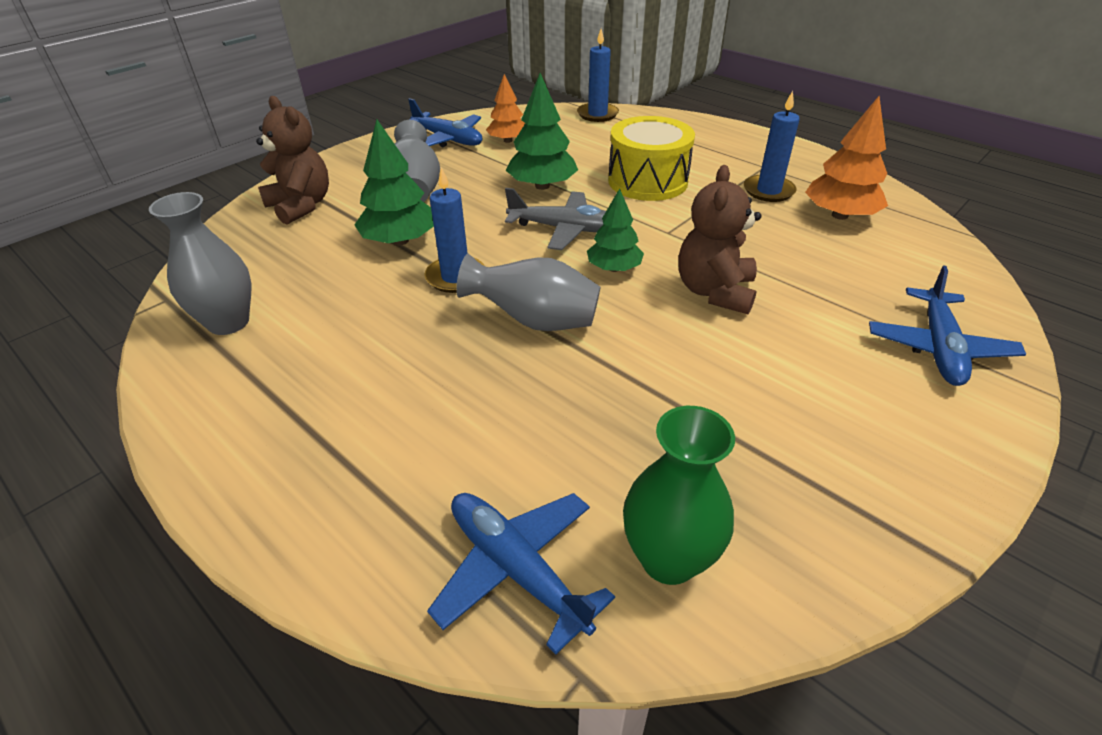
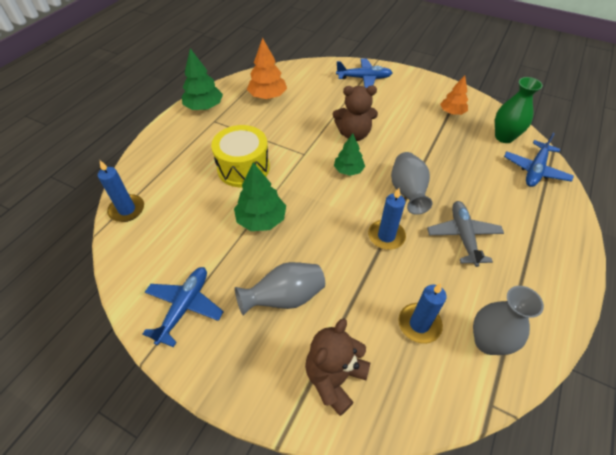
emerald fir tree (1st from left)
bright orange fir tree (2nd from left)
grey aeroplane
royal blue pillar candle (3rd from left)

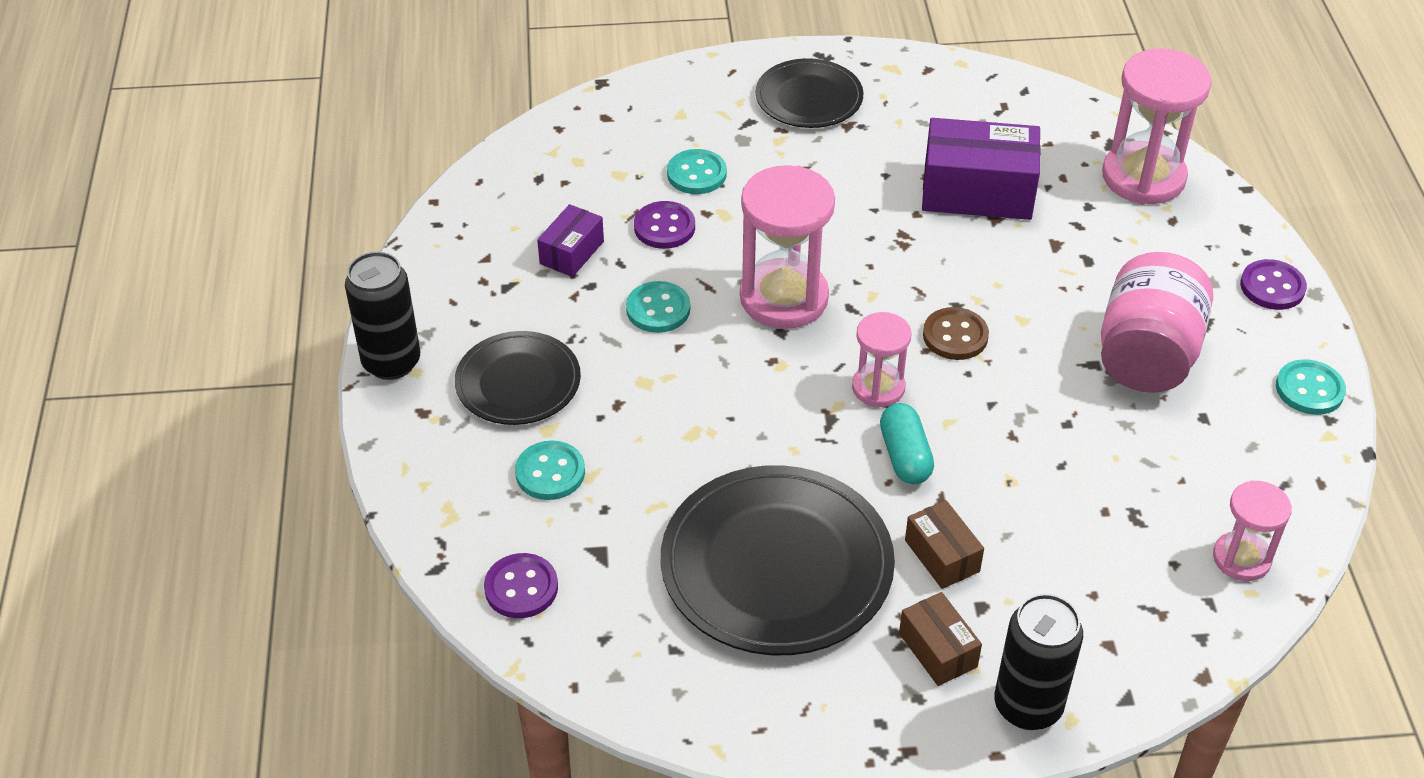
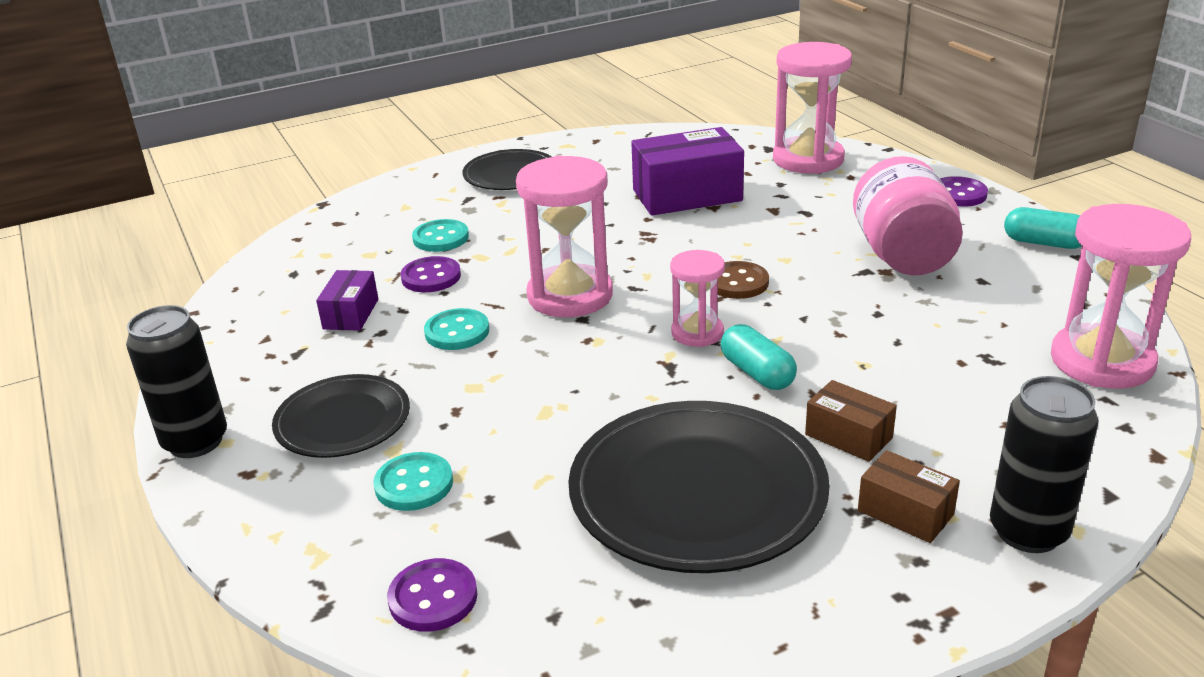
rosy sand timer (4th from left)
turquoise pill (2nd from left)

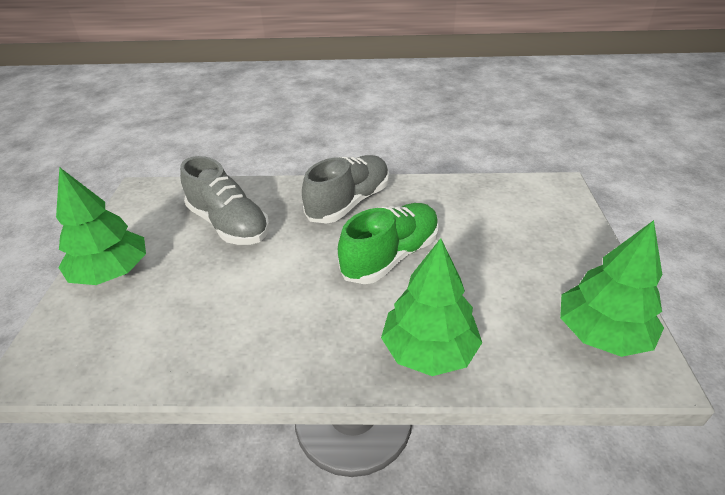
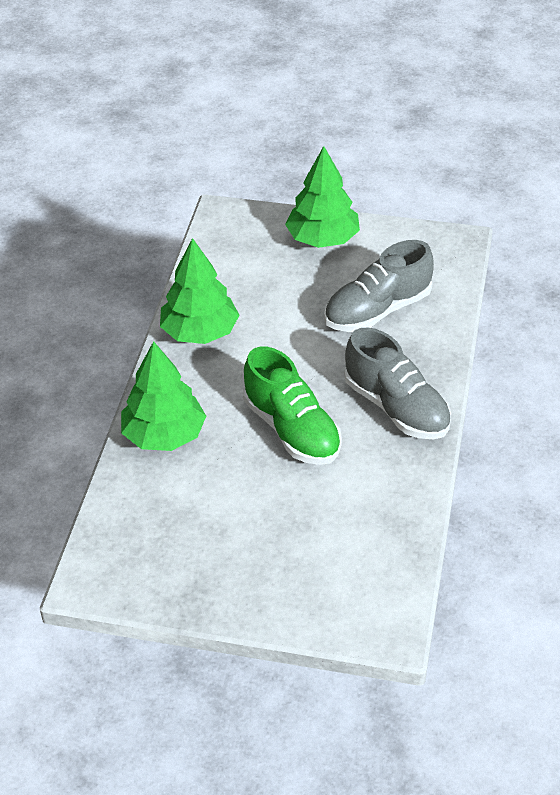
emerald fir tree (2nd from left)

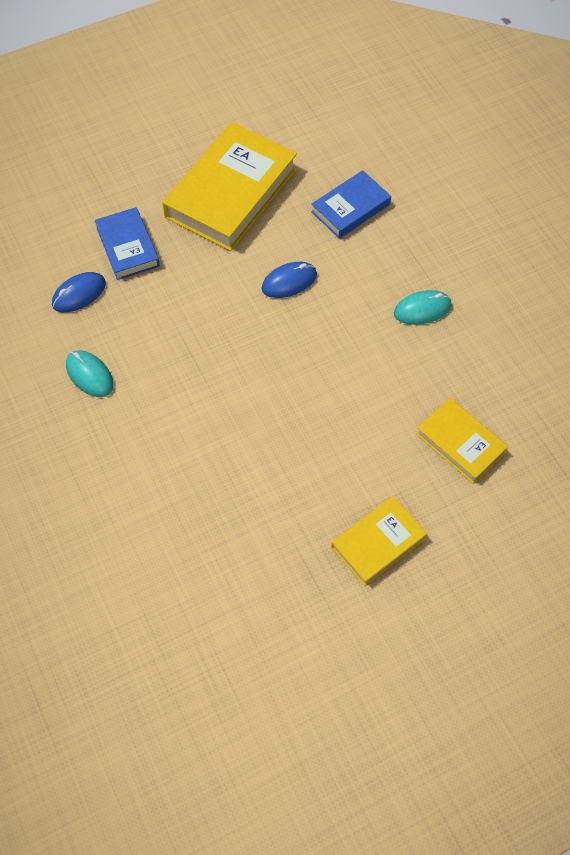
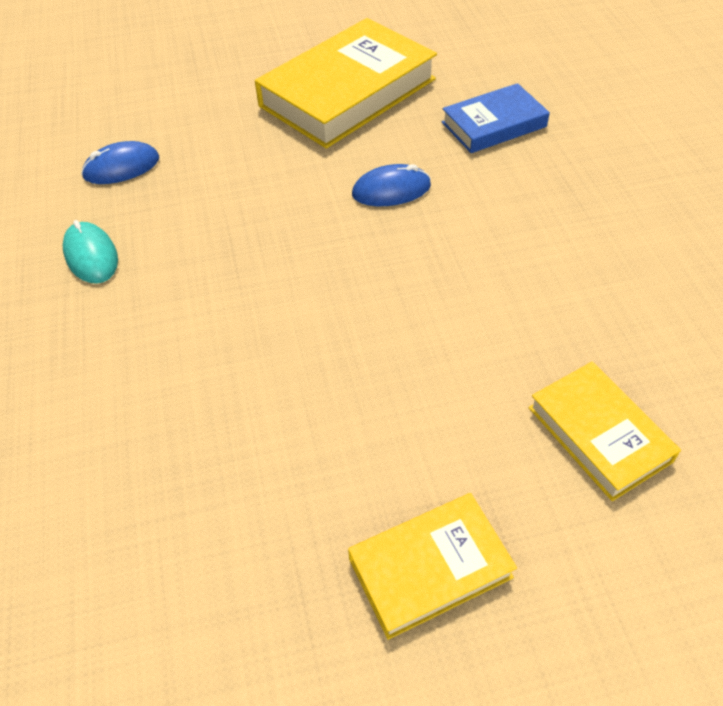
royal blue book (1st from left in the first image)
turquoise computer mouse (2nd from left in the first image)

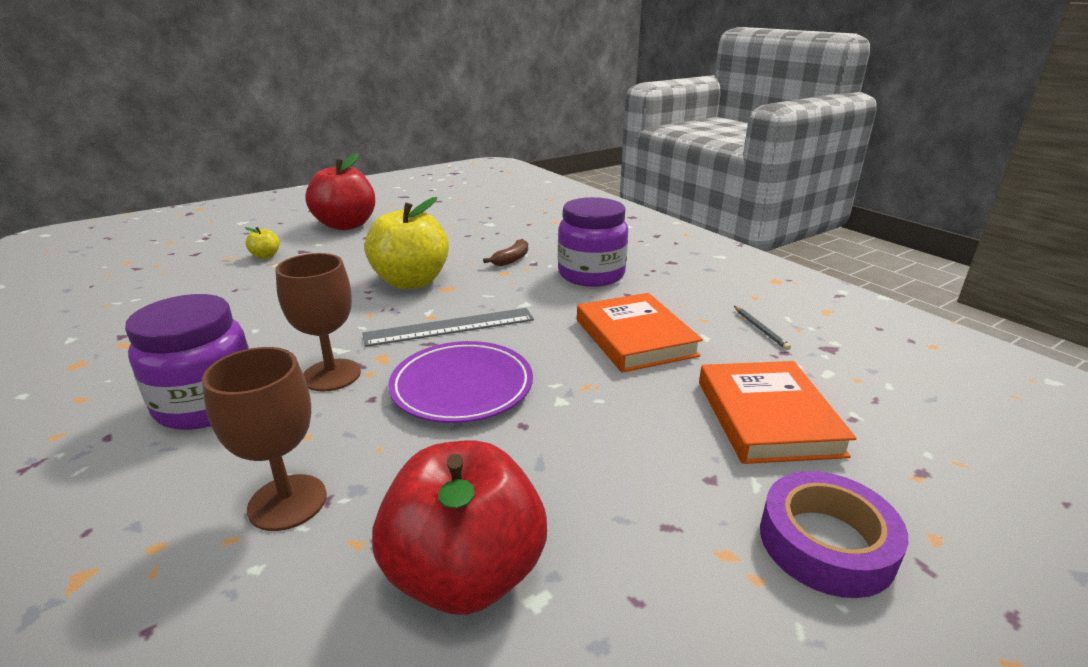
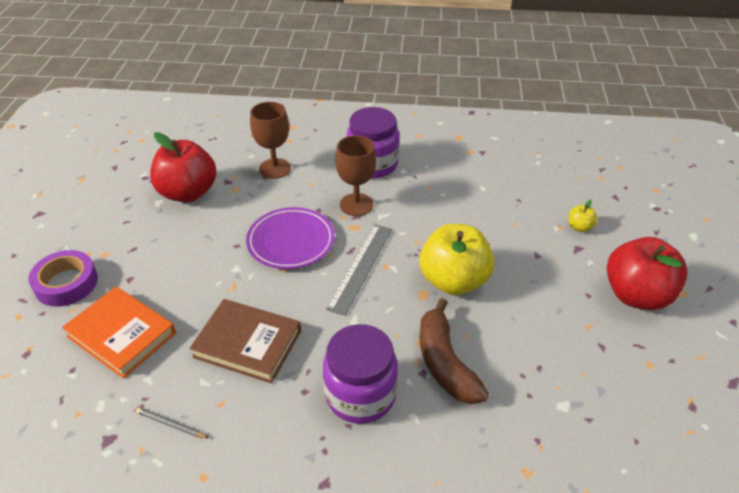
russet banana
russet book

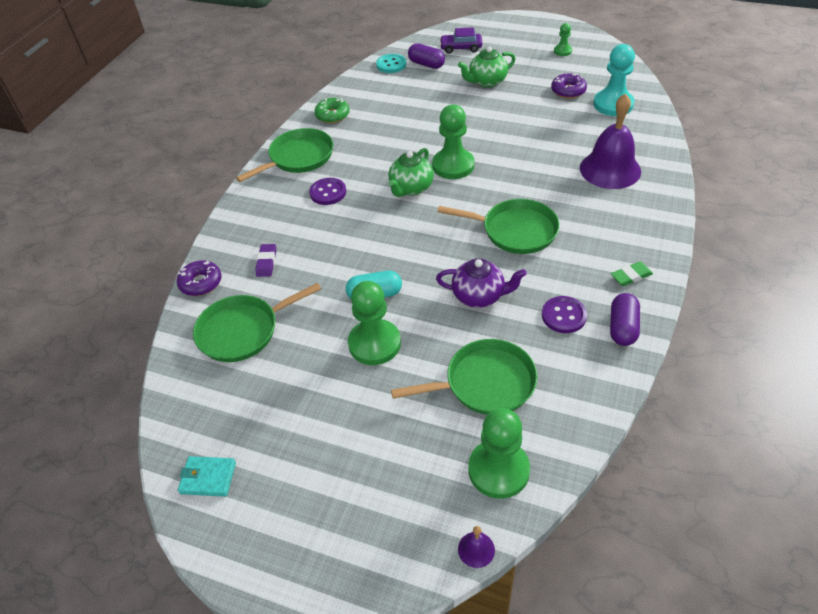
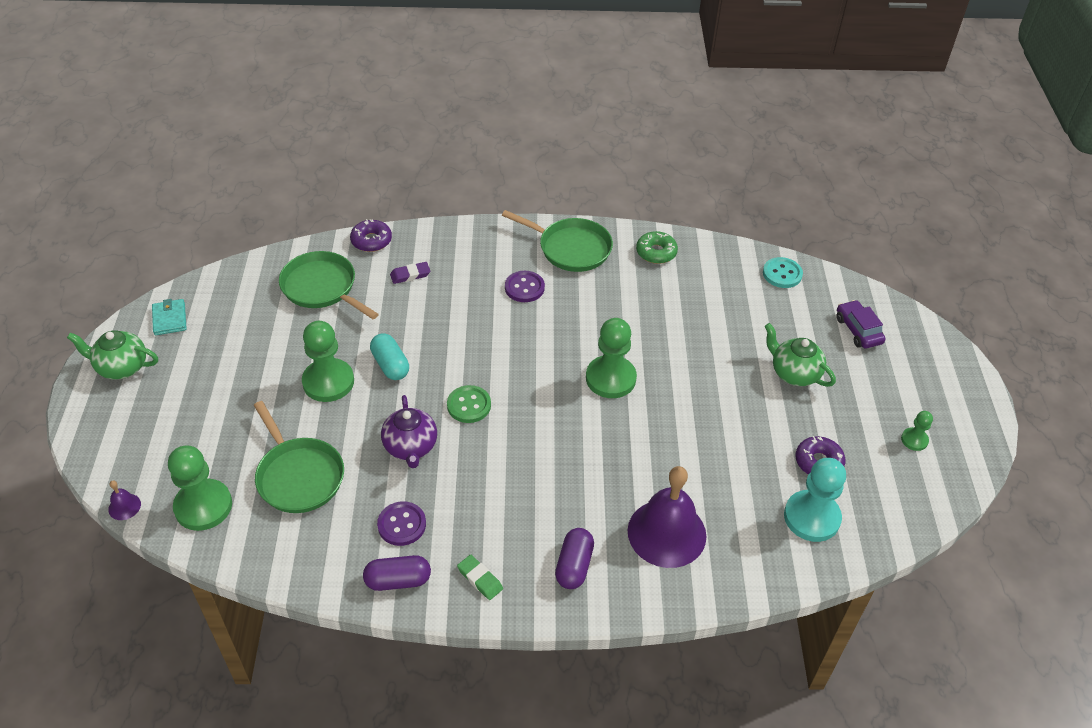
emerald china teapot (1st from left)
royal purple pill (2nd from left)
emerald pan (4th from left in the first image)
emerald shirt button

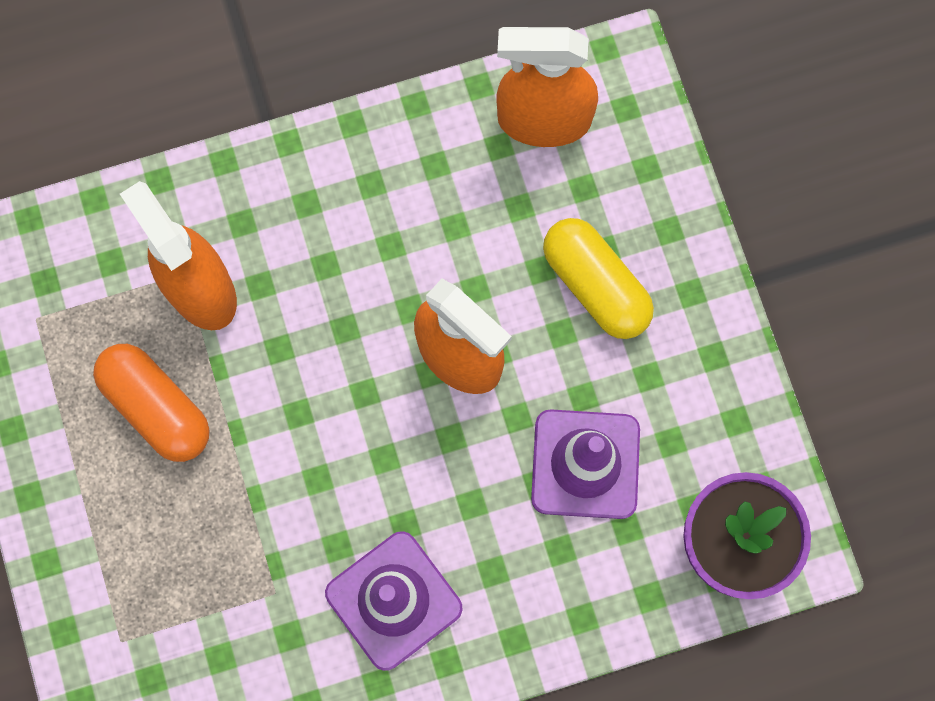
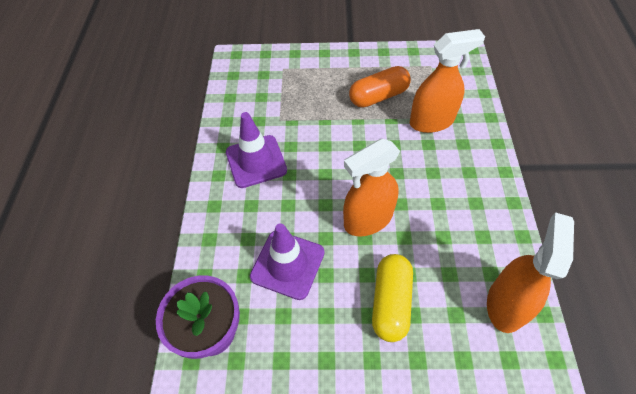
bright yellow pill

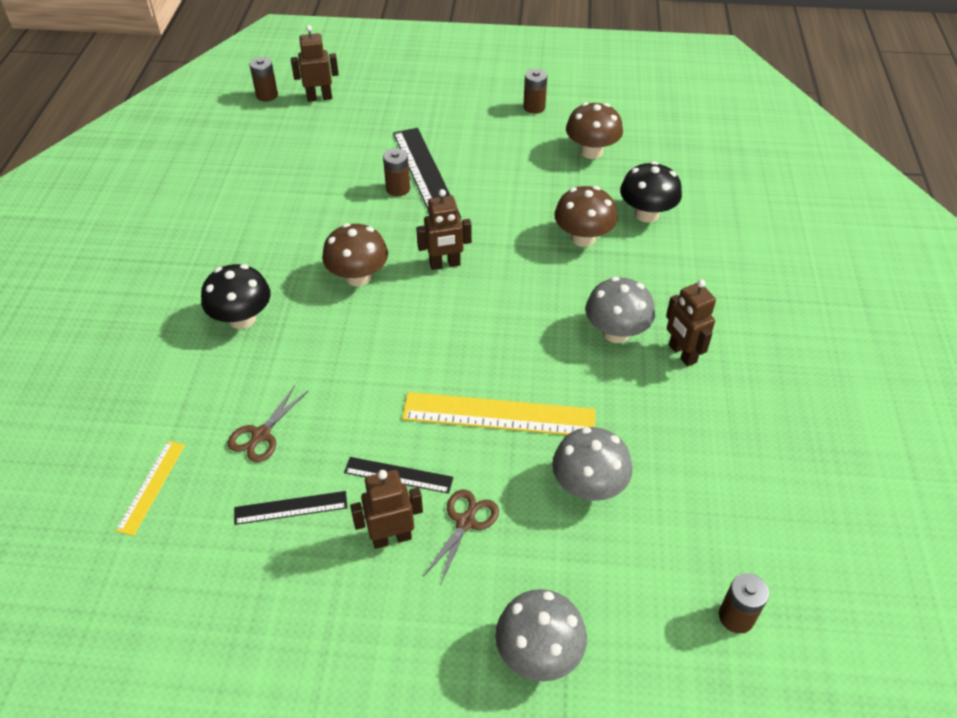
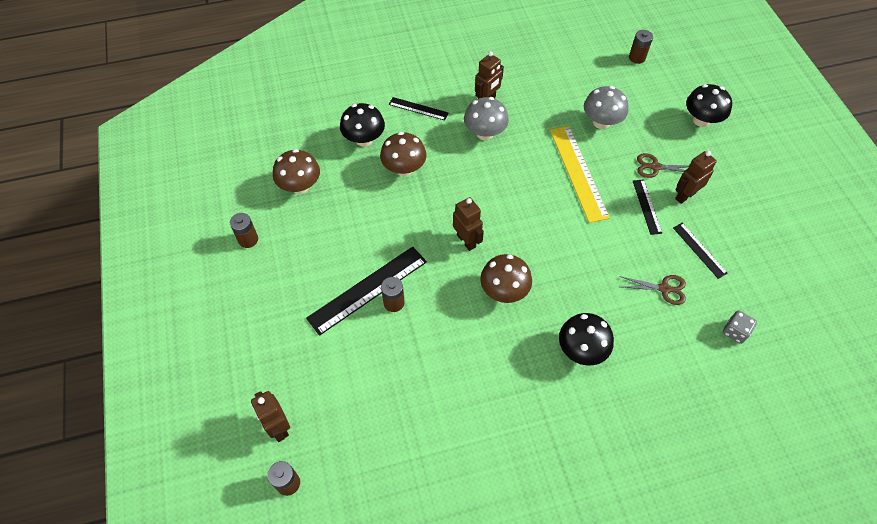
grey die
russet robot figure (4th from left)
black toadstool (3rd from left)
black measuring stick (2nd from left)

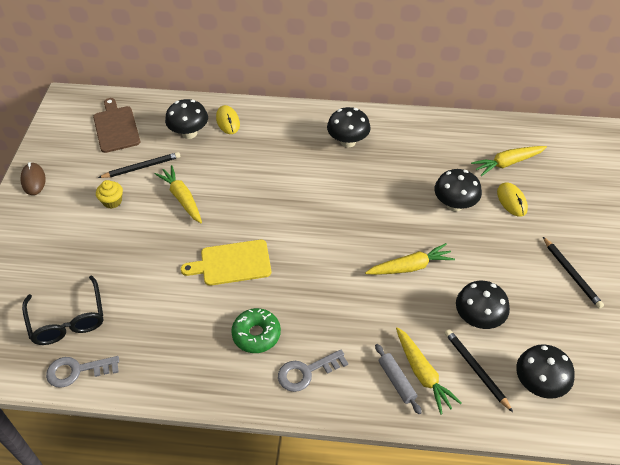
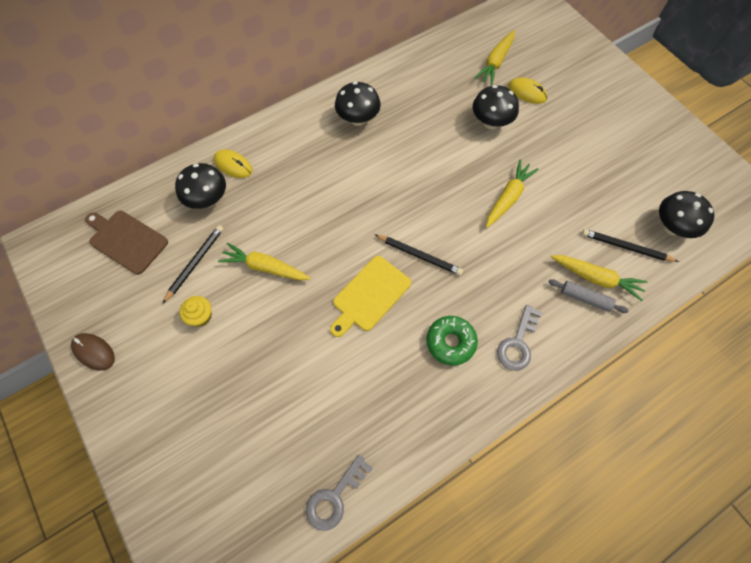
black glasses
black toadstool (4th from left in the first image)
black lead pencil (2nd from left)

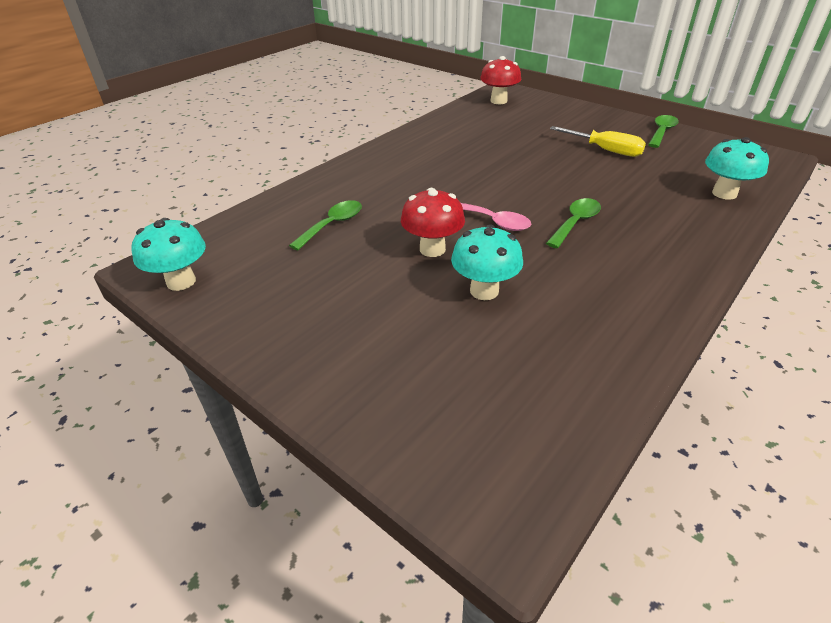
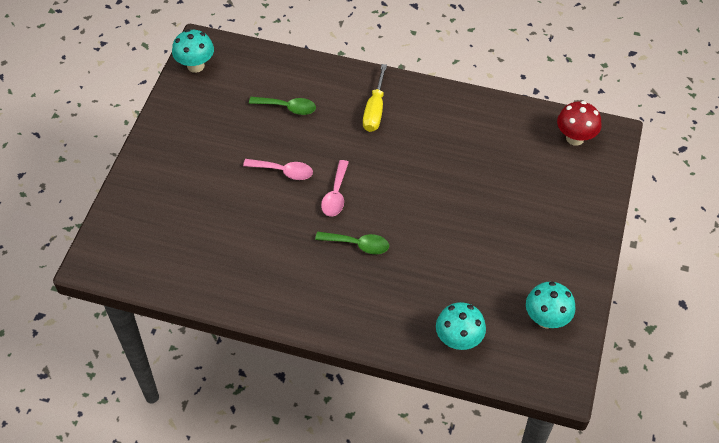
rosy spoon (1st from left)
turquoise toadstool (3rd from left)
bright yellow hand screwdriver
emerald spoon (3rd from left in the first image)

